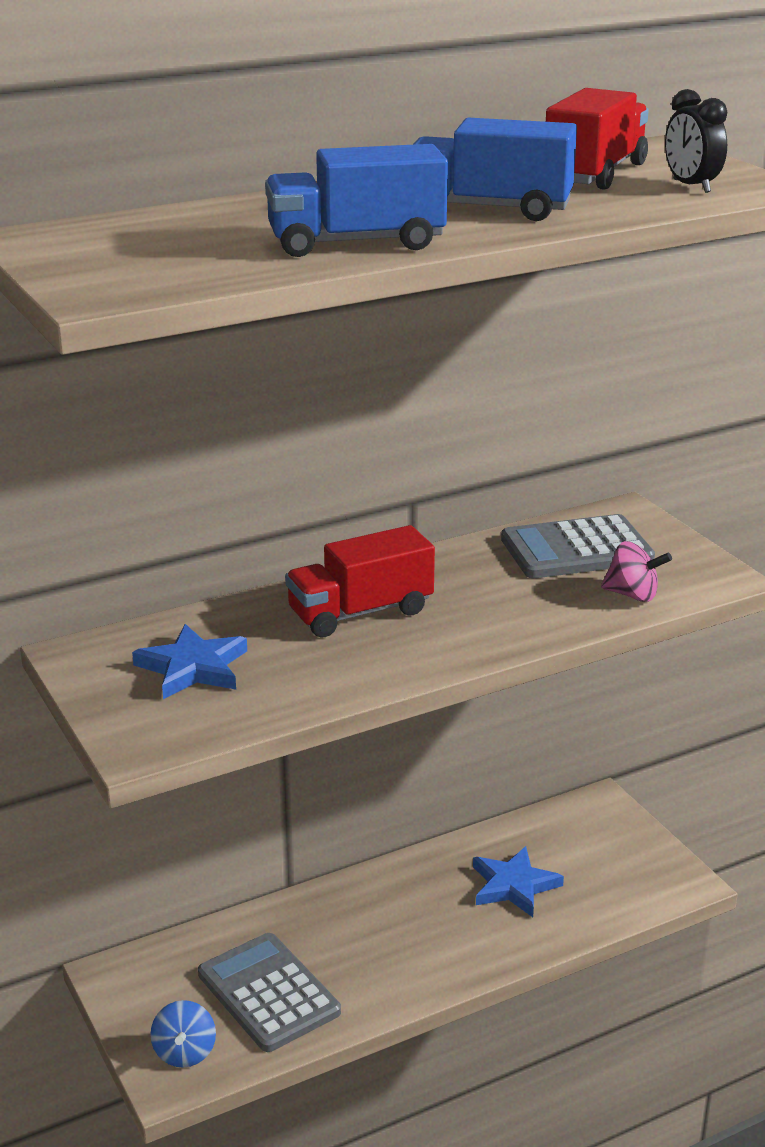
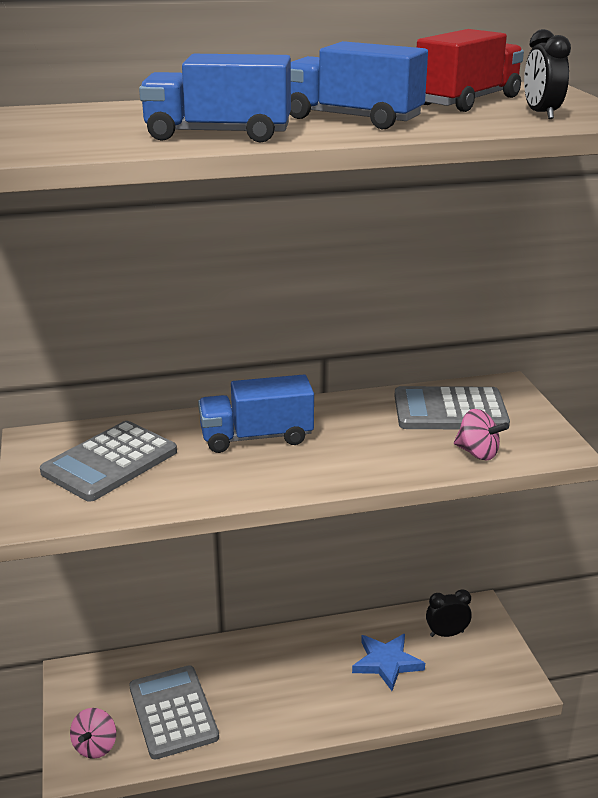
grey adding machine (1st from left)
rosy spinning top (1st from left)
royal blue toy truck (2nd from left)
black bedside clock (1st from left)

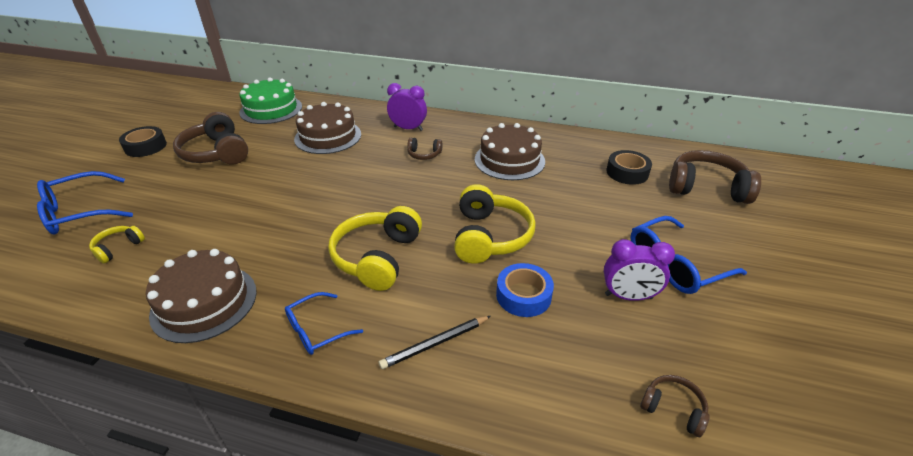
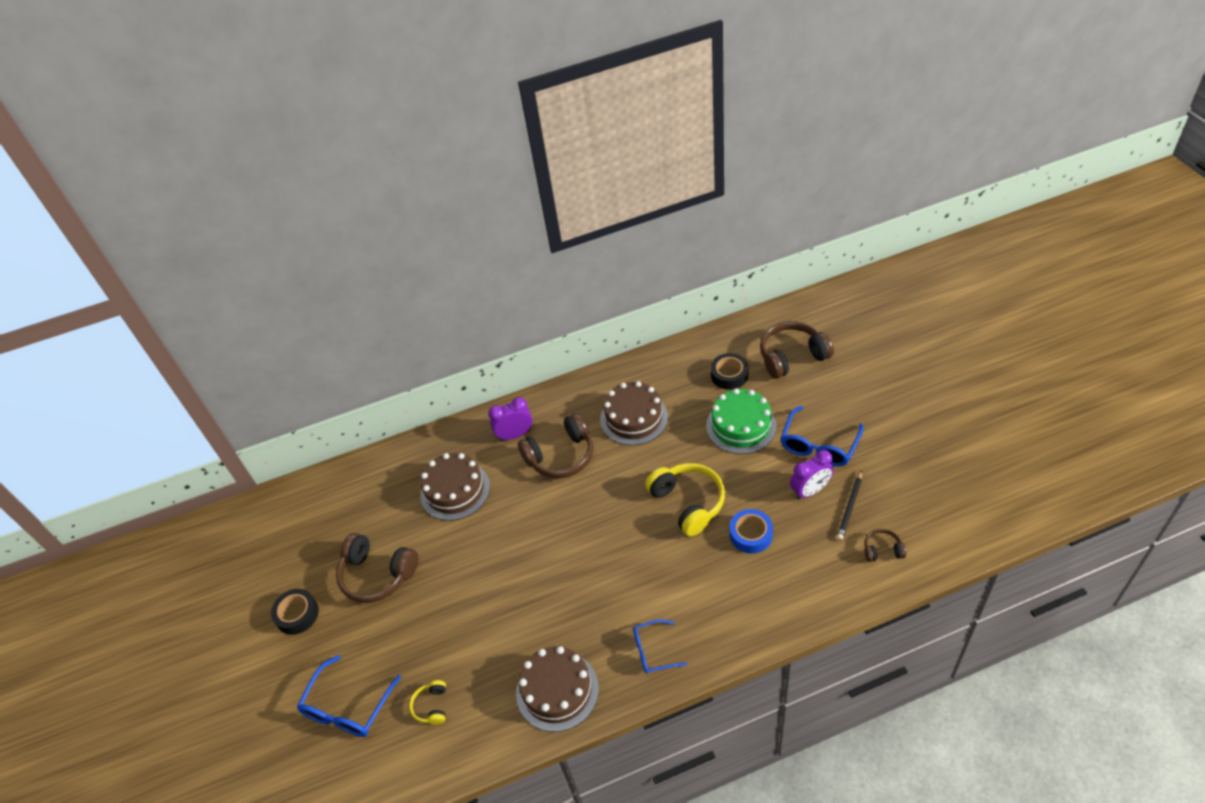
emerald gateau
royal blue glasses (2nd from left)
bright yellow over-ear headphones (2nd from left in the first image)
black lead pencil
russet over-ear headphones (2nd from left)

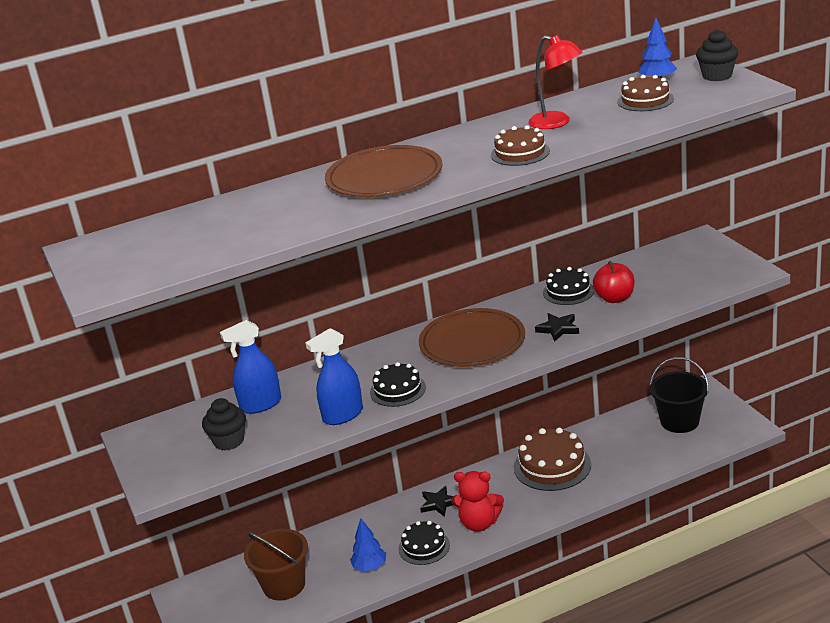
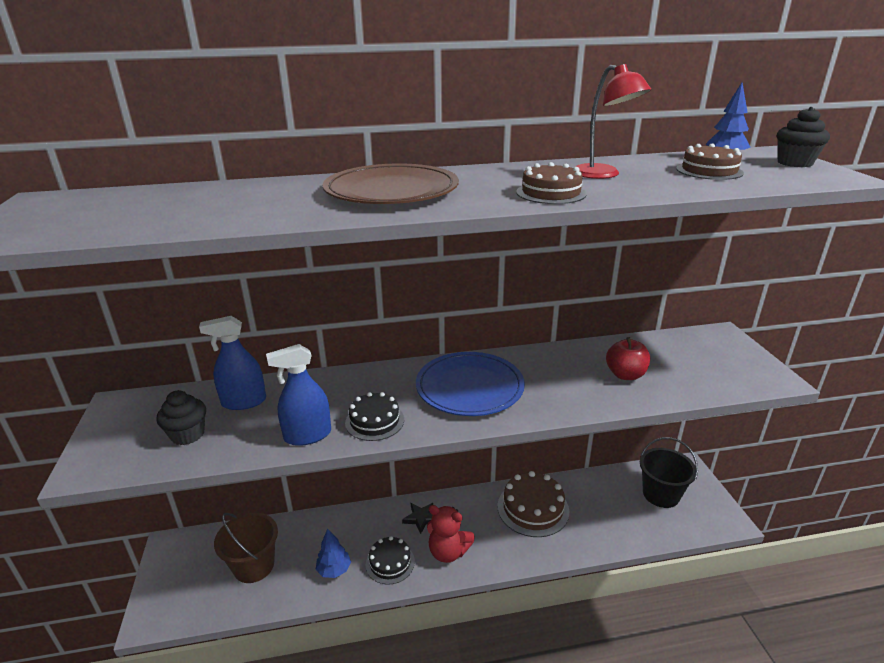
royal blue dinner plate
black star (2nd from left in the first image)
black gateau (3rd from left in the first image)

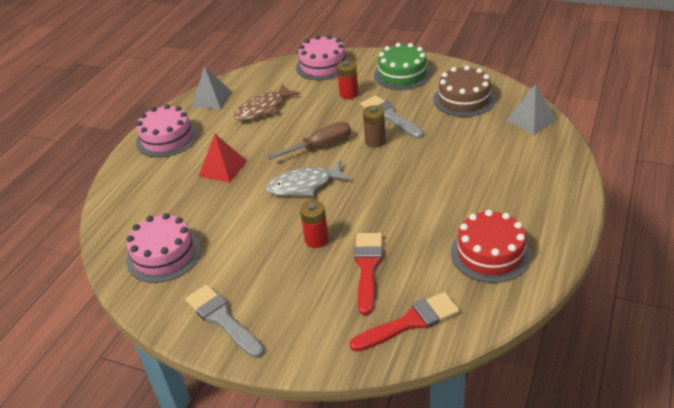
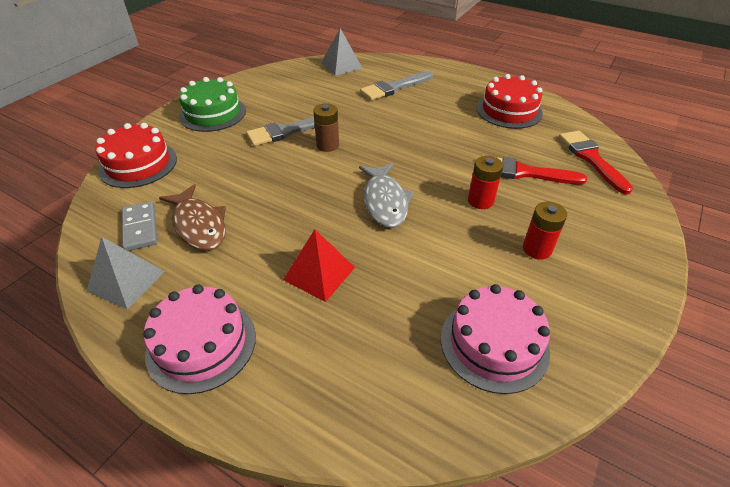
grey paintbrush (2nd from left)
russet hand screwdriver
crimson gateau (1st from left)
crimson AA battery (2nd from left)
russet gateau
grey domino piece

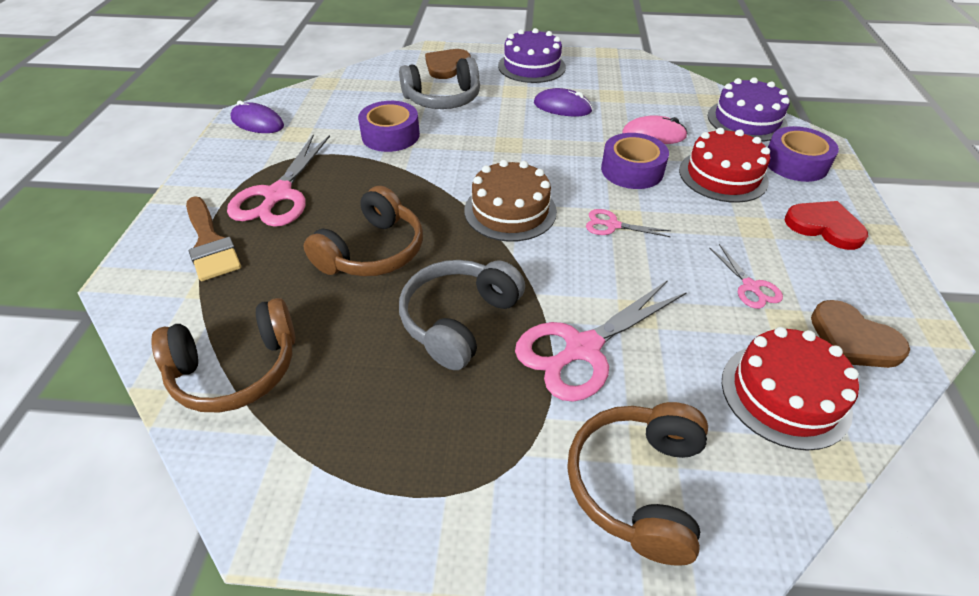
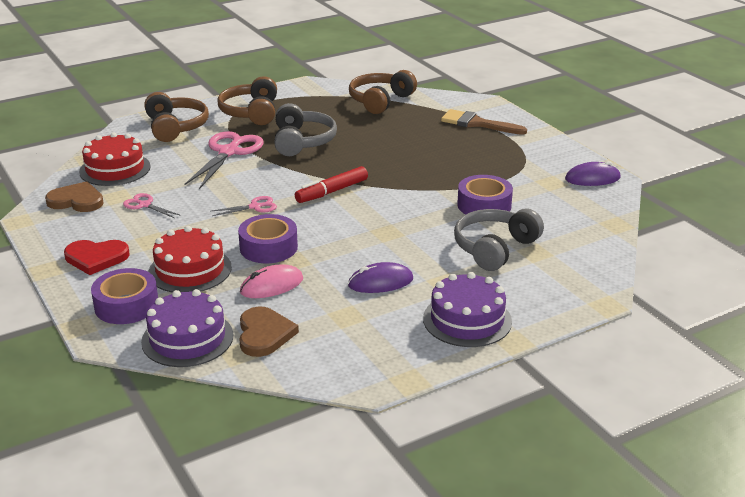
rosy pair of scissors (1st from left in the first image)
russet over-ear headphones (2nd from left)
russet heart (2nd from left)
crimson marker

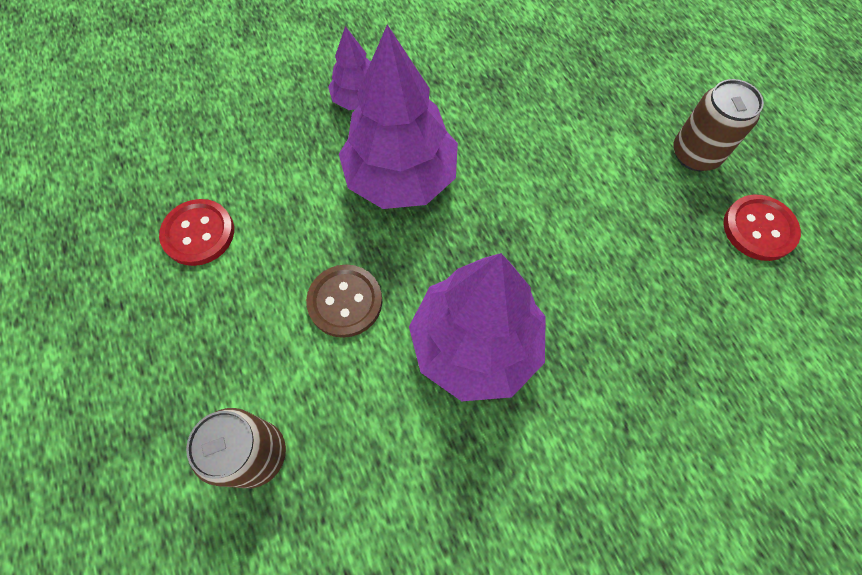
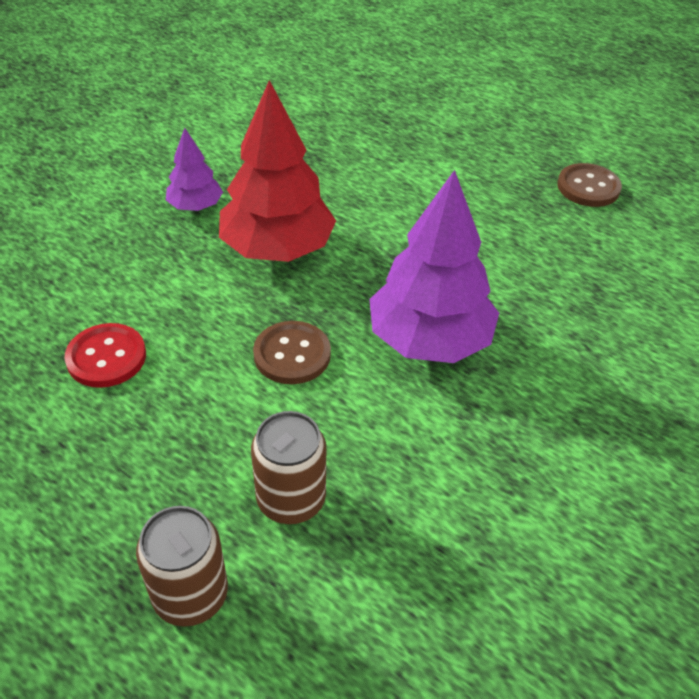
crimson fir tree
russet tin (1st from left)
russet shirt button (2nd from left)

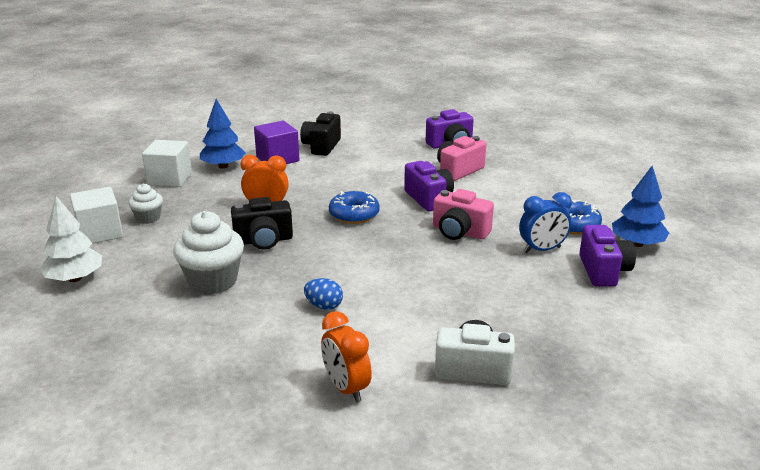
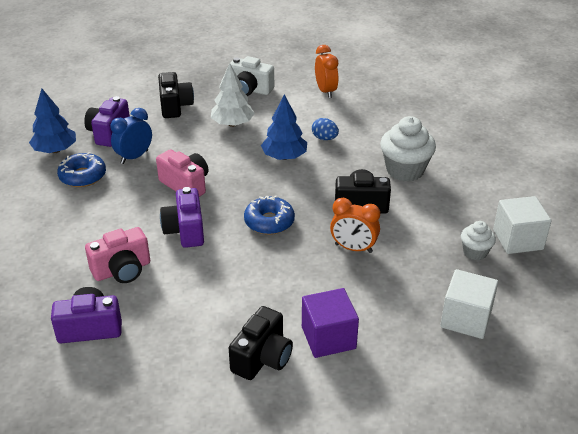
snow-white fir tree
royal blue fir tree (2nd from left)
royal blue bedside clock
black photo camera (1st from left)

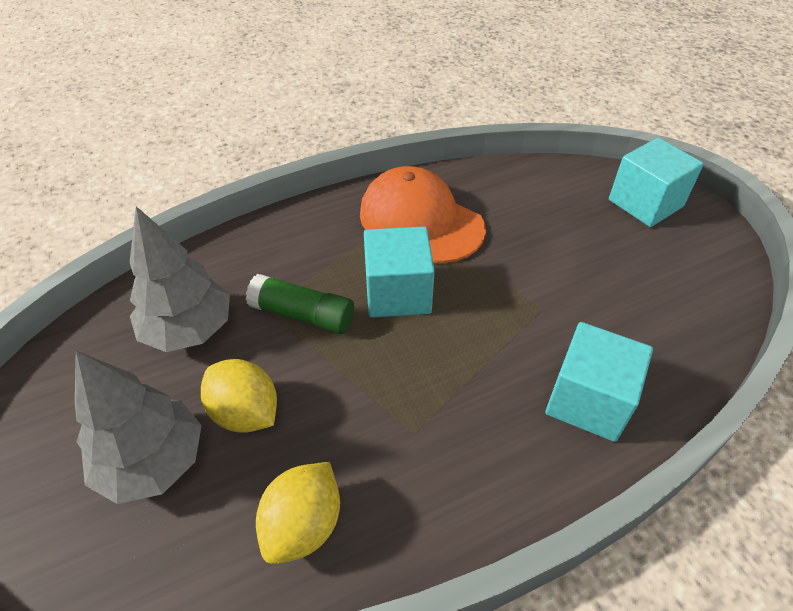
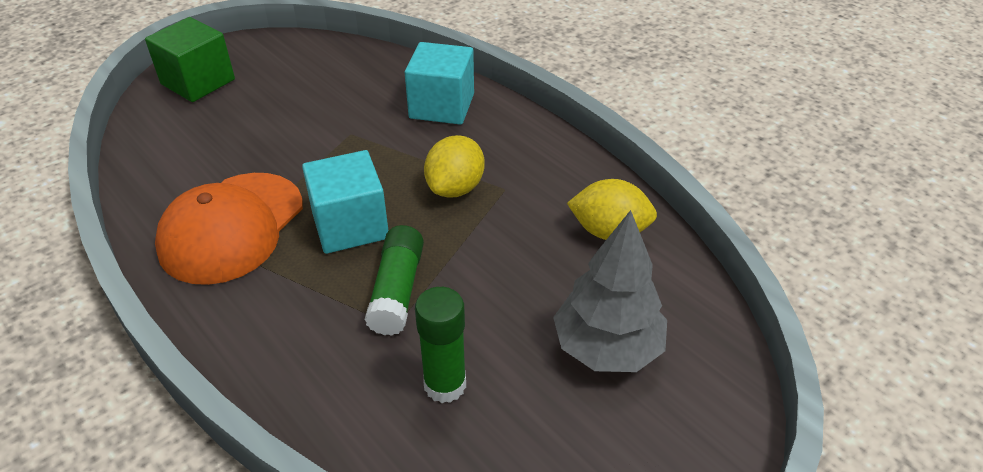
emerald stick of glue (2nd from left)
bright yellow lemon (1st from left)
emerald cube

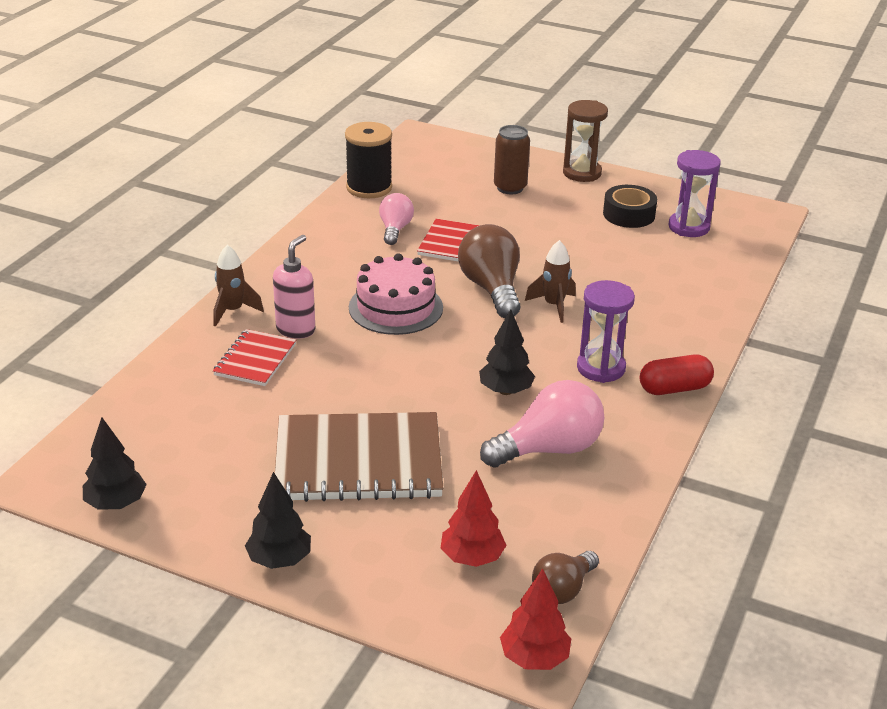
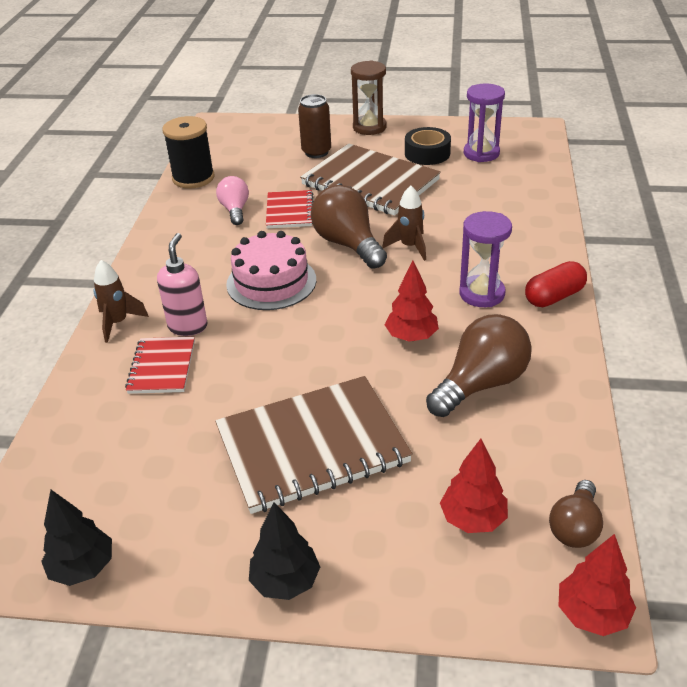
crimson fir tree (1st from left)
russet lightbulb (2nd from left)
russet exercise book (2nd from left)

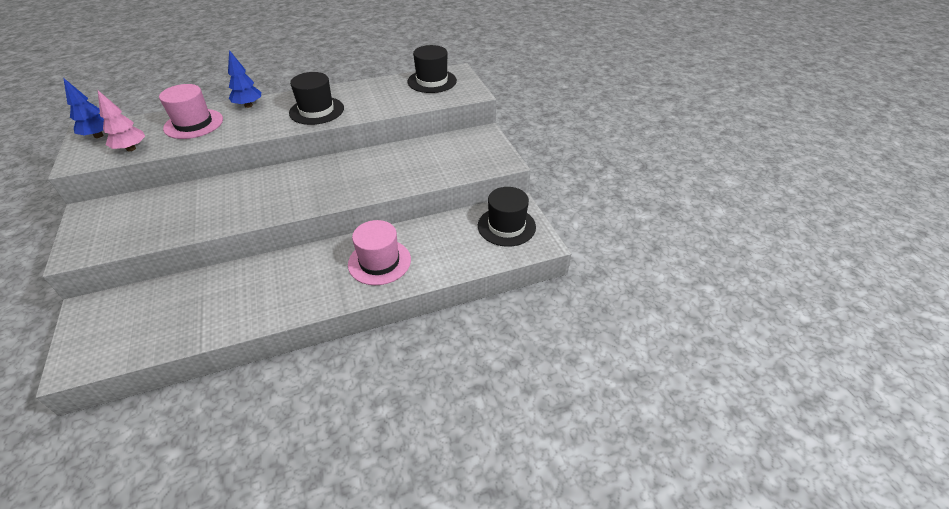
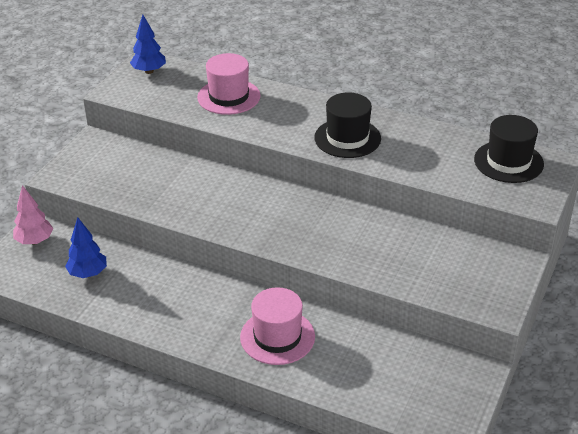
rosy fir tree
royal blue fir tree (1st from left)
black tall hat (3rd from left in the first image)

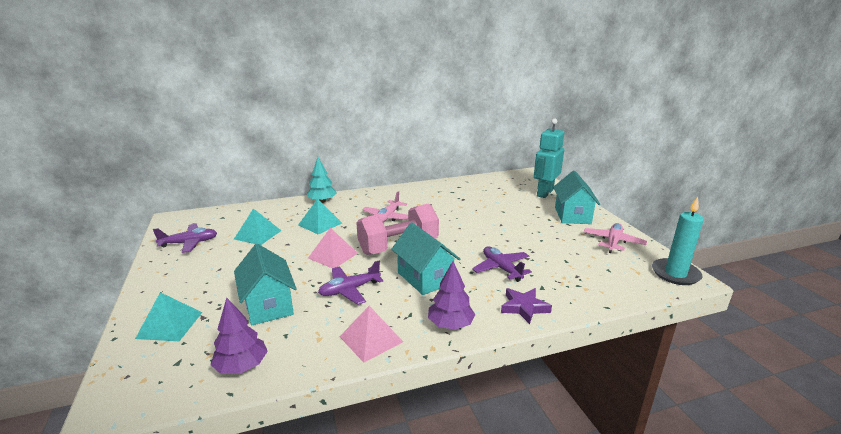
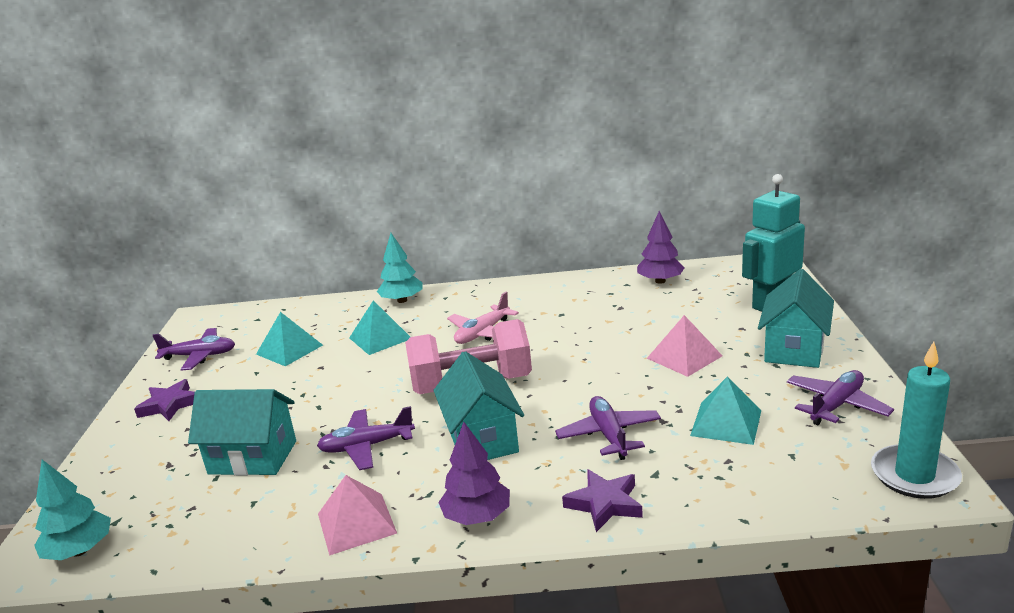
turquoise solid pyramid (3rd from left)
royal purple fir tree (2nd from left)
turquoise house (1st from left)
rosy solid pyramid (2nd from left)
royal purple aeroplane (4th from left)
turquoise fir tree (1st from left)
royal purple star (1st from left)

